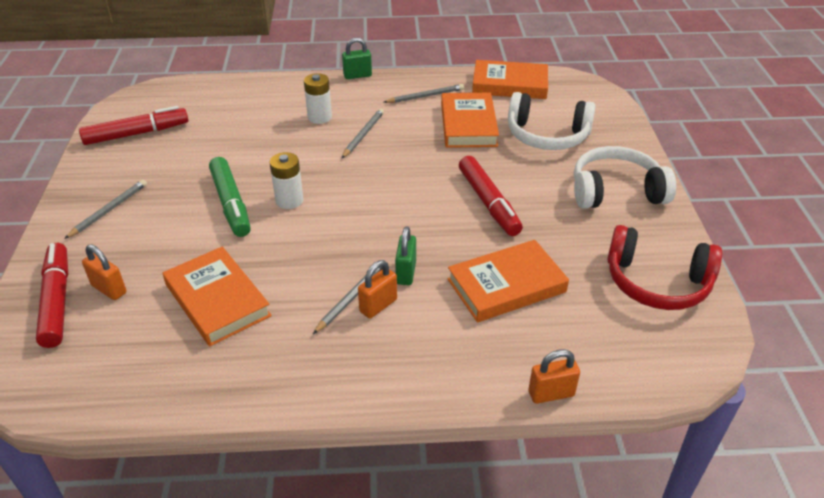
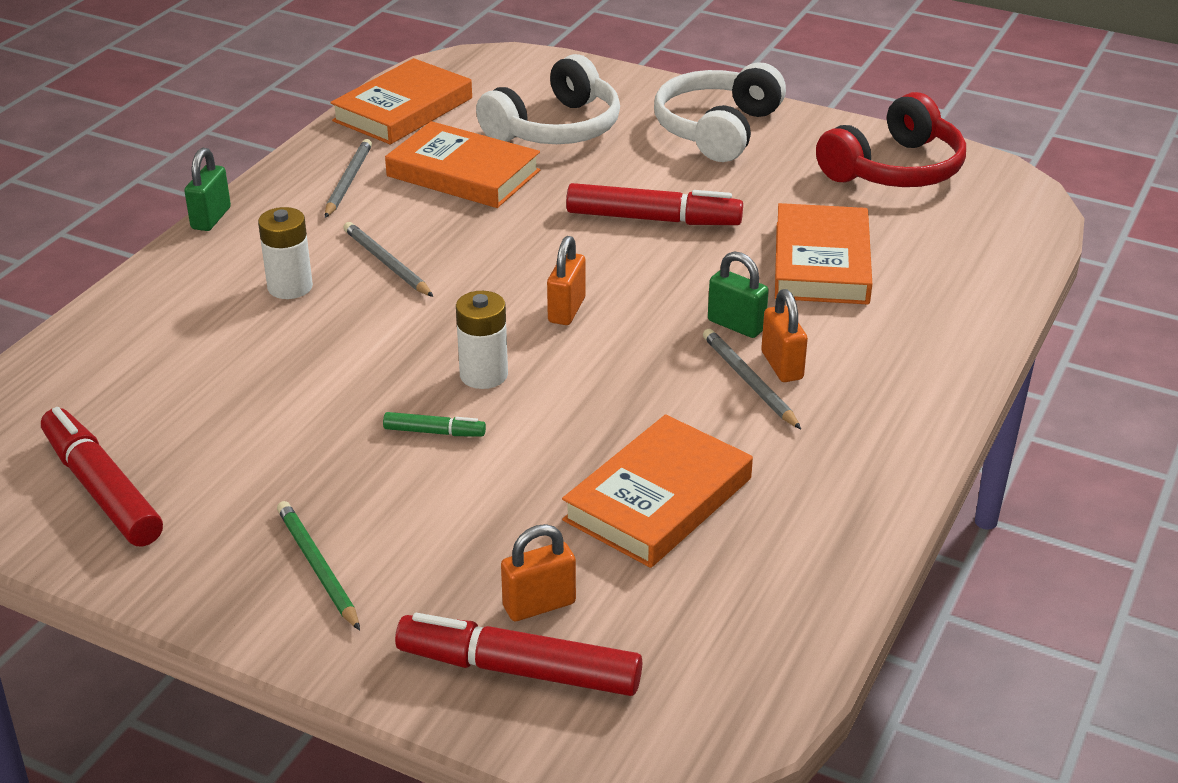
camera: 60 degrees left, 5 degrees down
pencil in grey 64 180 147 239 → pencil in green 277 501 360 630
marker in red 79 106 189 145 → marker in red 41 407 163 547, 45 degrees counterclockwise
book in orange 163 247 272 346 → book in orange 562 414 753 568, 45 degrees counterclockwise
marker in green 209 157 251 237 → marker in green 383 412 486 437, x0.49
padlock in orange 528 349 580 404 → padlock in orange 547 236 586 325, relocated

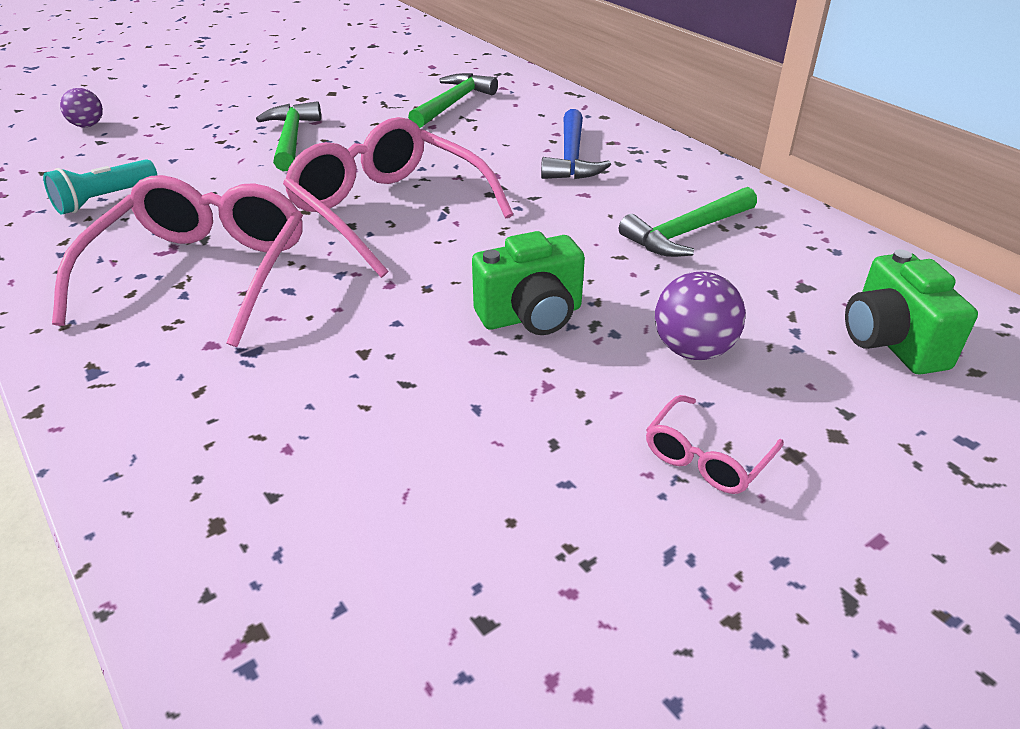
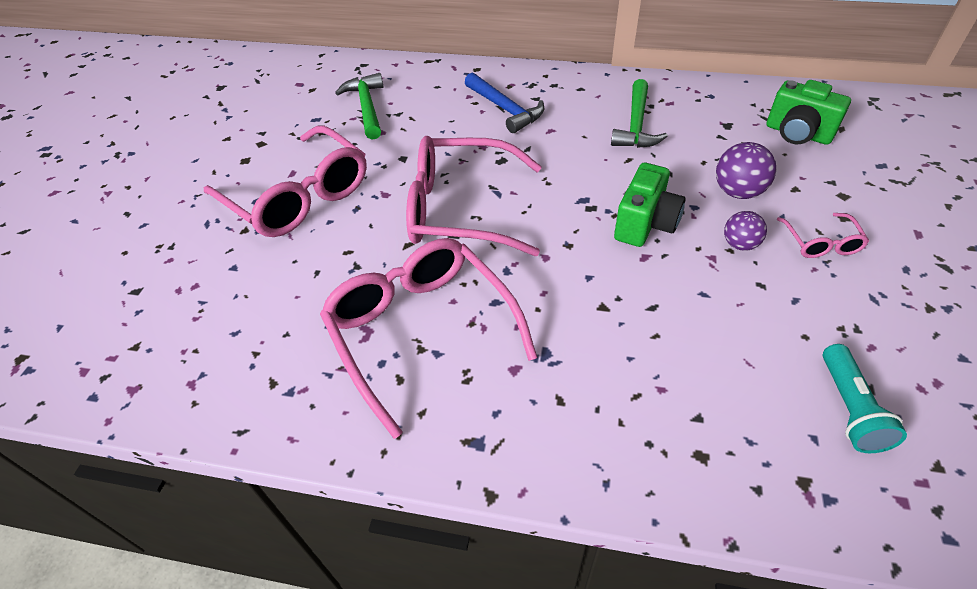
camera: 40 degrees left, 10 degrees up
flashlight in turquoise 43 159 157 214 → flashlight in turquoise 823 344 907 453, relocated
ball in purple 60 88 103 127 → ball in purple 724 211 767 251, relocated
hammer in green 256 101 321 171 → glasses in pink 204 126 367 237

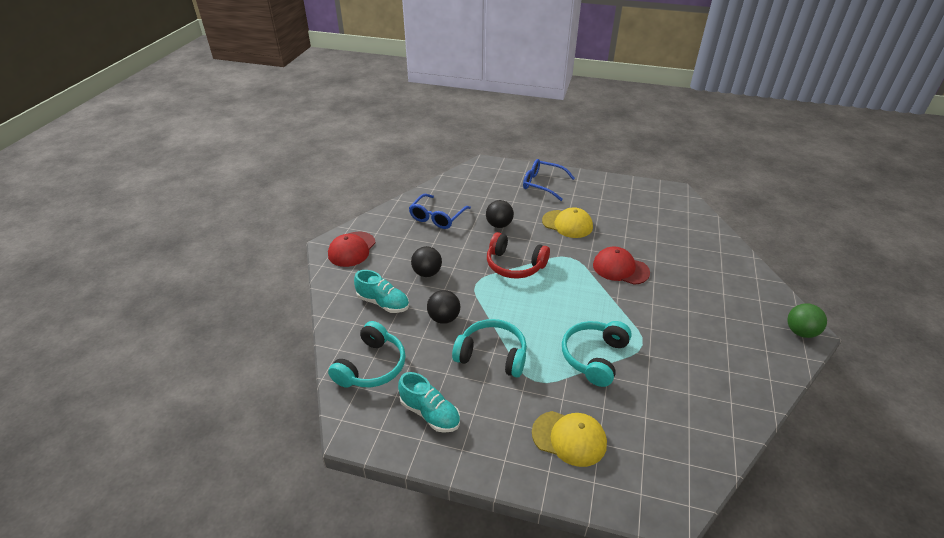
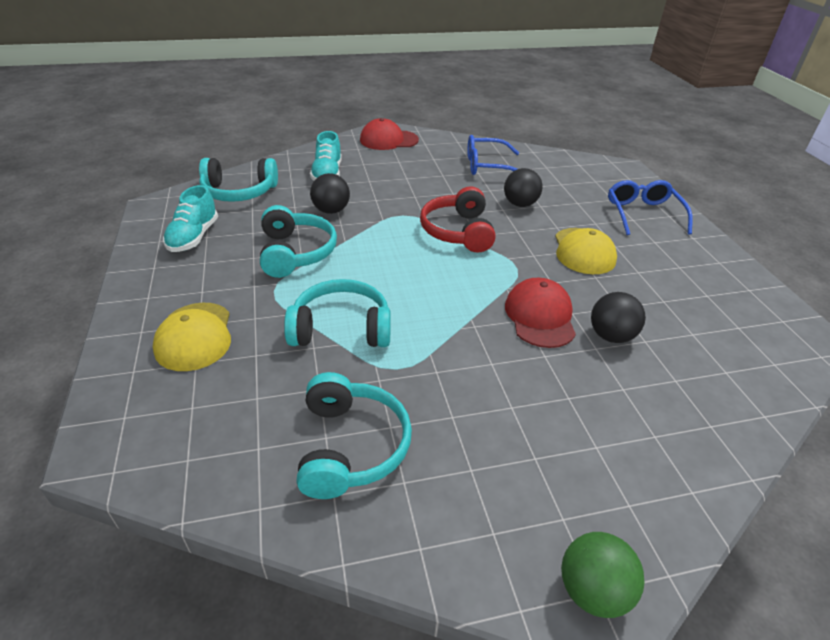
camera: 60 degrees right, 0 degrees up
ball in black 411 246 442 277 → ball in black 591 292 646 343, relocated
- → headphones in turquoise 296 372 412 499

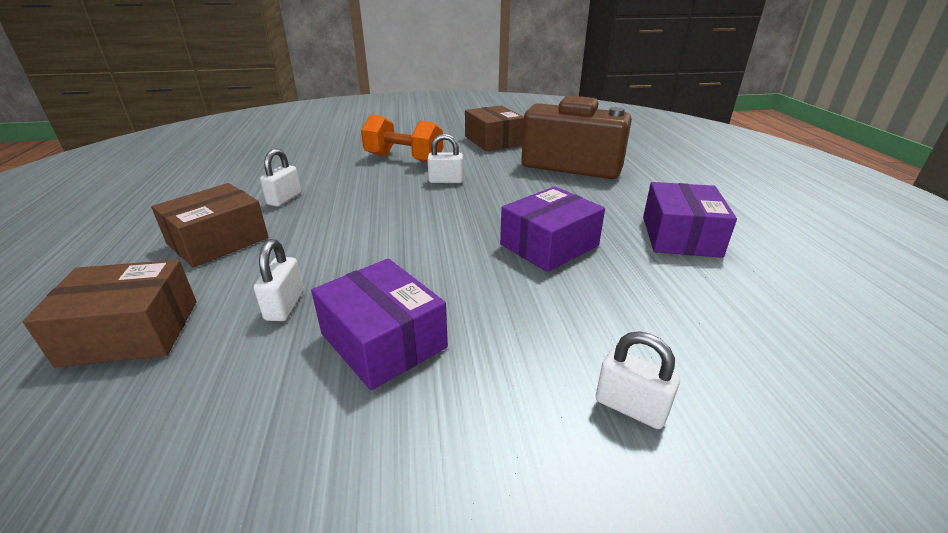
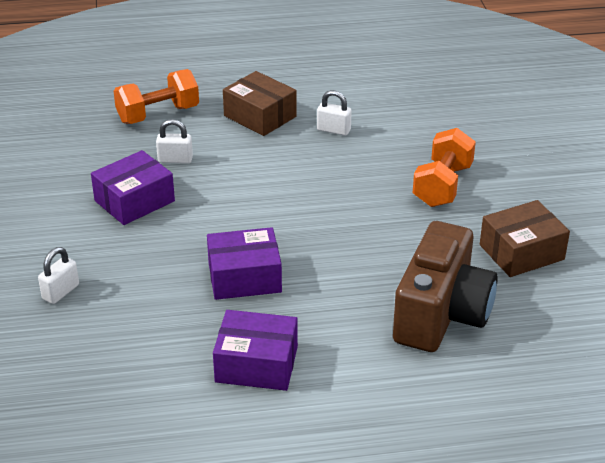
camera: 90 degrees right, 5 degrees up
box in brown 23 260 196 367 → dumbbell in orange 114 69 199 124
padlock in white 427 134 463 183 → -
box in purple 500 186 605 272 → box in purple 207 227 282 300, 60 degrees counterclockwise

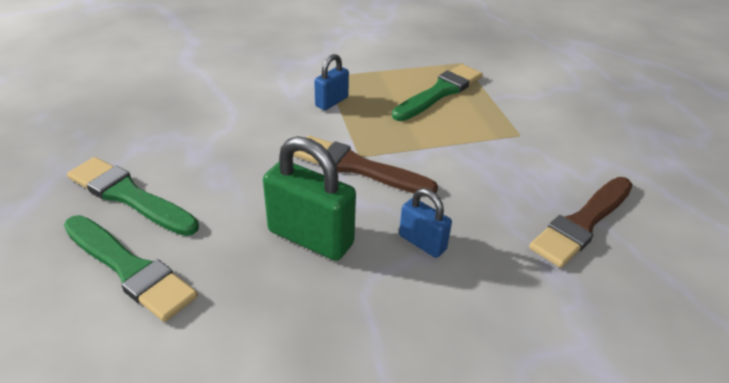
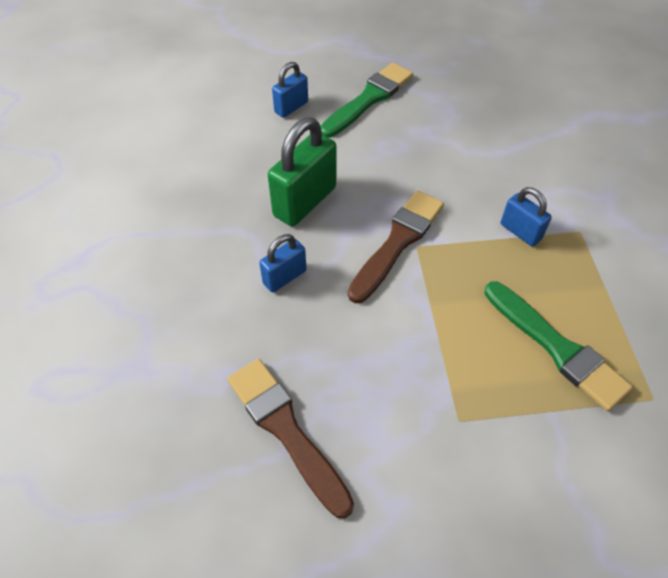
camera: 100 degrees right, 15 degrees up
brush in green 64 215 198 322 → padlock in blue 272 62 308 118

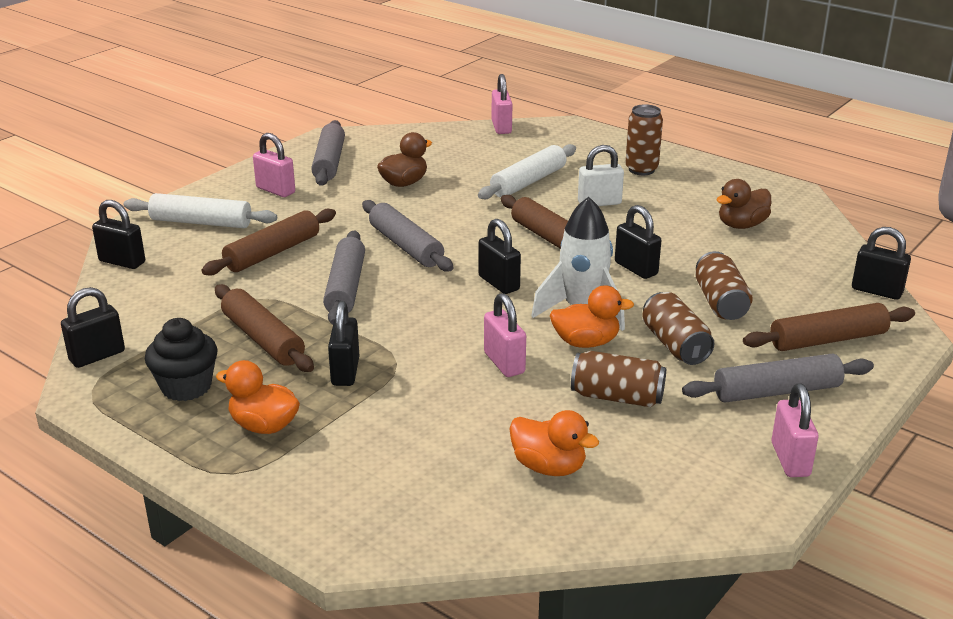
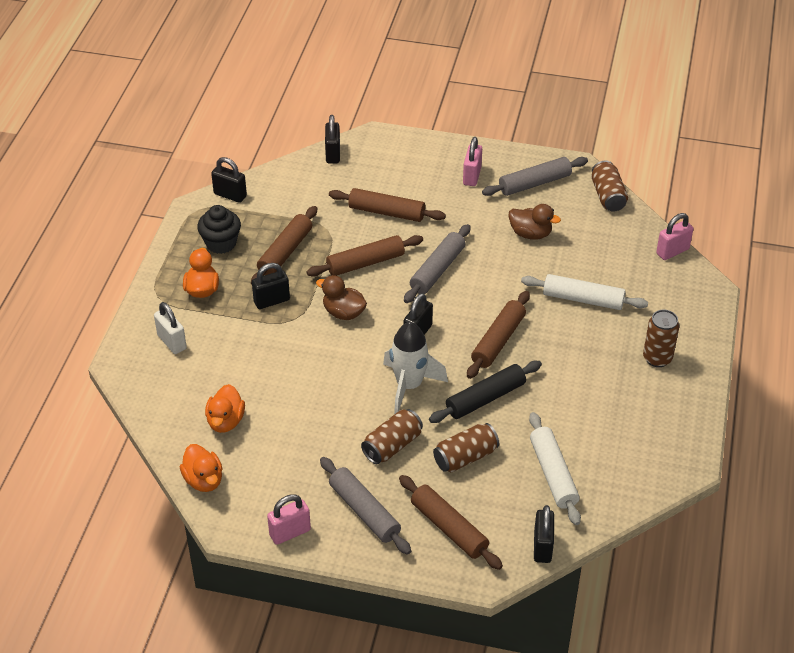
camera: 65 degrees right, 15 degrees up
rolling pin in white 124 193 277 228 → rolling pin in white 529 412 581 525, relocated
rolling pin in grey 323 230 365 325 → rolling pin in brown 306 235 423 277
padlock in pink 484 293 526 377 → -
duck in orange 550 285 634 348 → duck in orange 180 444 222 492, relocated
can in brown 571 351 666 407 → can in brown 591 160 628 212, relocated
padlock in white 578 145 624 206 → padlock in white 154 302 187 354, relocated
padlock in black 615 205 661 279 → rolling pin in black 429 361 542 423
duck in brown 717 179 771 229 → duck in brown 316 275 367 320, relocated

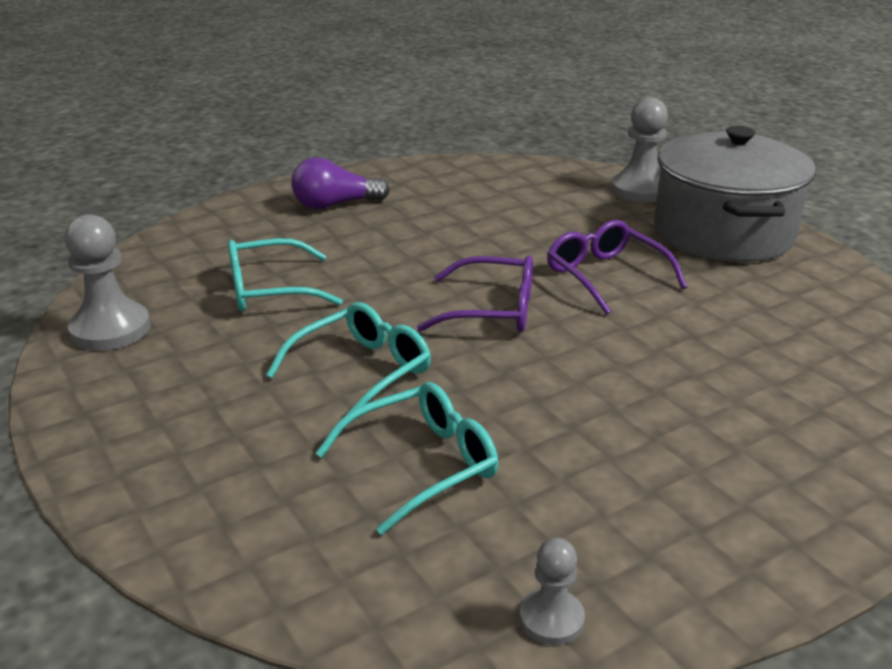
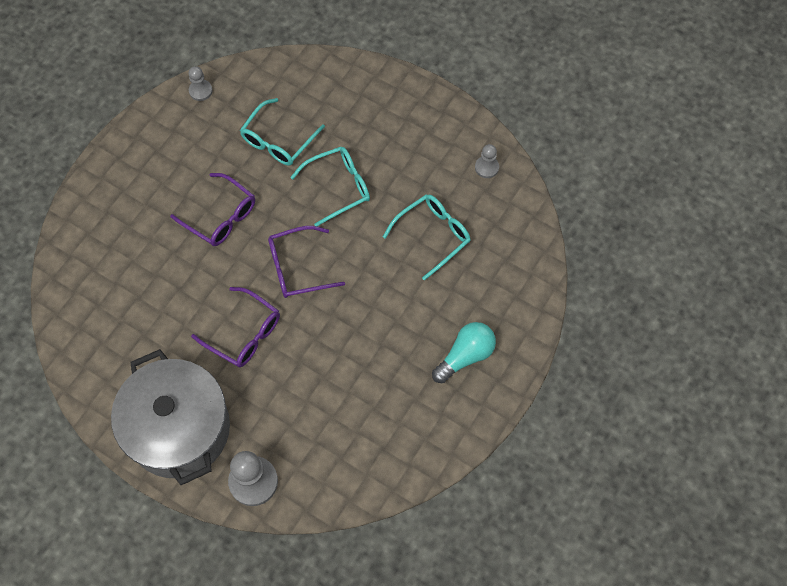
camera: 155 degrees right, 35 degrees up
pawn in grey 65 214 151 351 → pawn in grey 475 144 499 178, x0.56
glasses in turquoise 266 302 431 417 → glasses in turquoise 290 147 370 226, 135 degrees counterclockwise
light bulb in purple 291 157 390 209 → light bulb in turquoise 432 322 496 383
- → glasses in purple 170 173 255 246

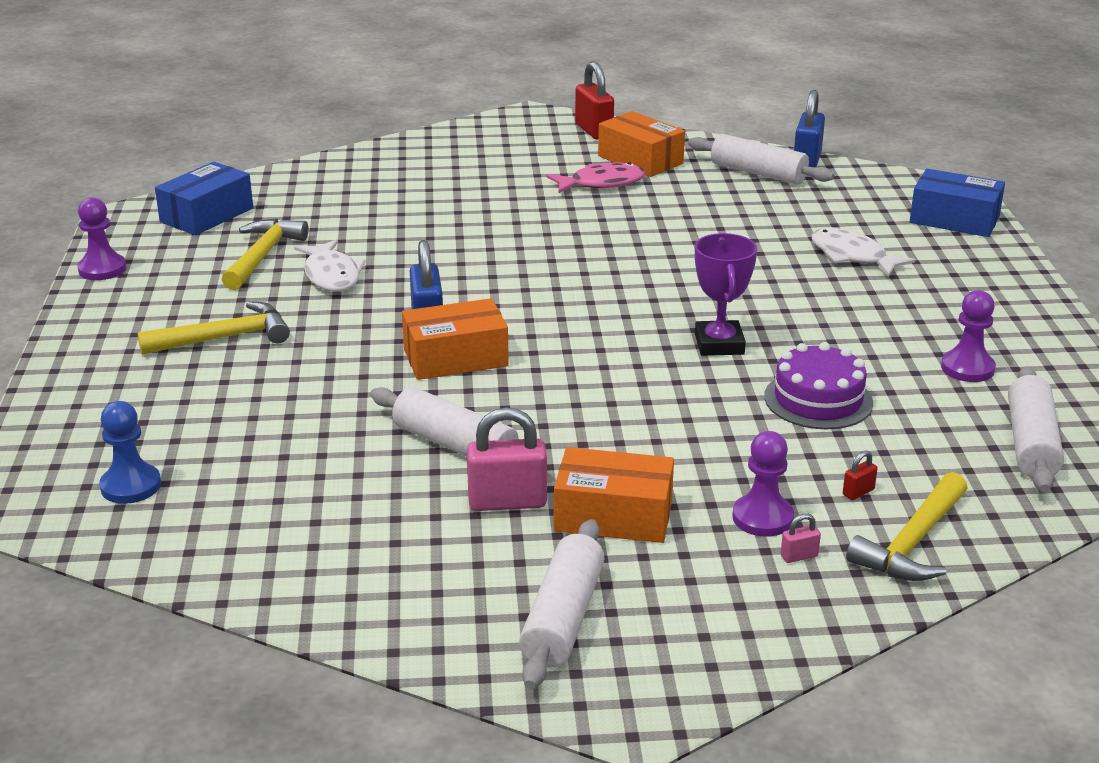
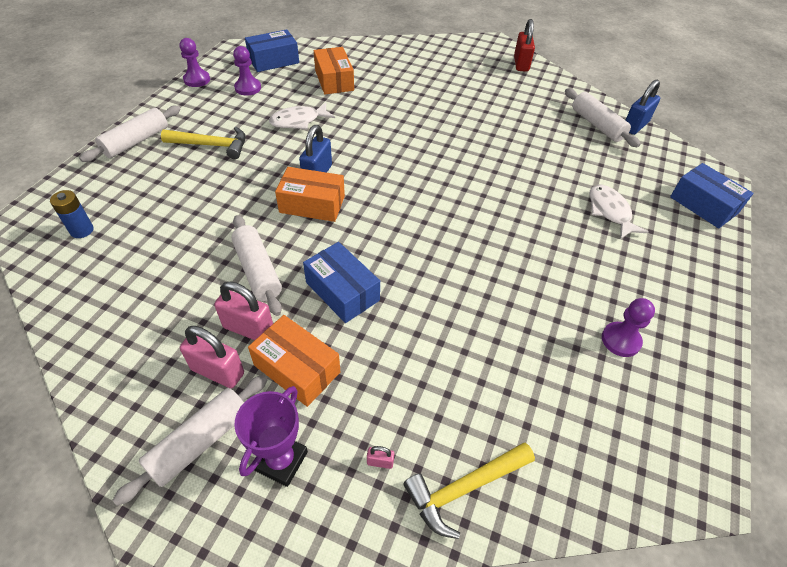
camera: 25 degrees right, 20 degrees up
pawn in blue 99 401 161 504 → battery in blue 50 190 94 238
hammer in yellow 221 219 309 290 → -
fish in white 294 239 366 291 → fish in white 269 103 335 129, 60 degrees clockwise
fish in pink 546 162 645 193 → -
box in orange 598 111 685 177 → box in orange 314 47 354 94, relocated
trophy in purple 695 233 757 356 → trophy in purple 234 386 308 487, relocated
pawn in purple 732 431 794 537 → pawn in purple 233 46 261 95, relocated
cake in purple 764 342 873 429 → -
padlock in red 843 450 878 500 → -
rolling pin in white 1008 367 1064 492 → rolling pin in white 79 106 181 162, relocated
- → padlock in pink 180 326 244 388
- → box in blue 303 242 380 323

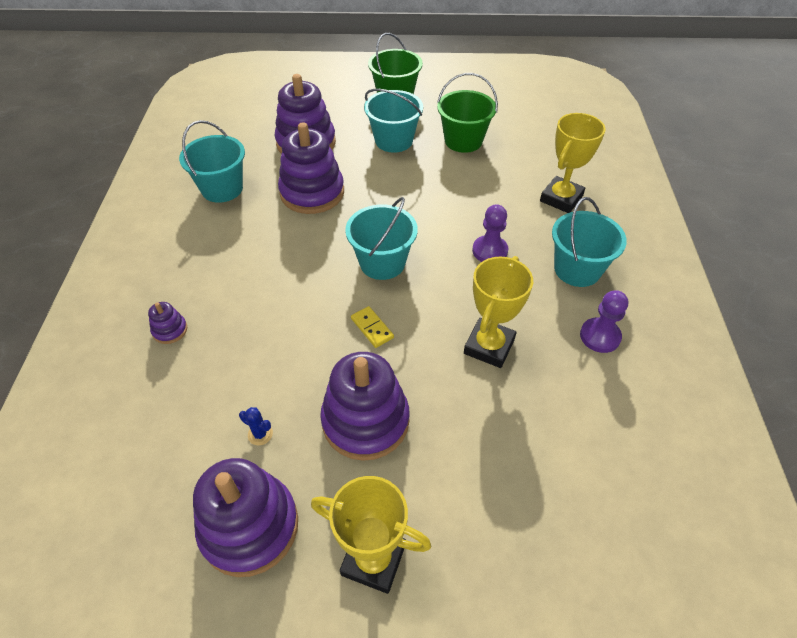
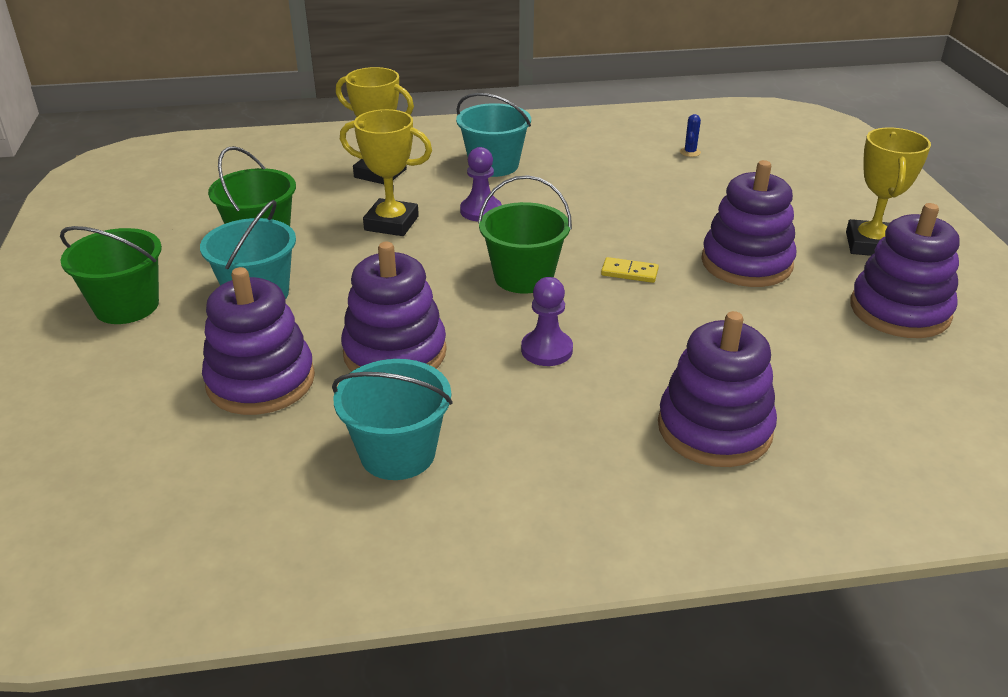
camera: 100 degrees left, 15 degrees down
stacking toy in purple 148 302 187 344 → stacking toy in purple 658 311 777 467, x2.27
cactus in blue 239 407 273 445 → cactus in blue 680 114 701 157, relocated
bucket in turquoise 345 197 418 280 → bucket in green 478 175 572 294
domino in yellow 351 306 394 348 → domino in yellow 601 257 659 283, 60 degrees clockwise
trophy in yellow 464 256 533 368 → trophy in yellow 340 109 432 236, relocated
pawn in purple 580 290 628 353 → pawn in purple 521 277 573 366, relocated

